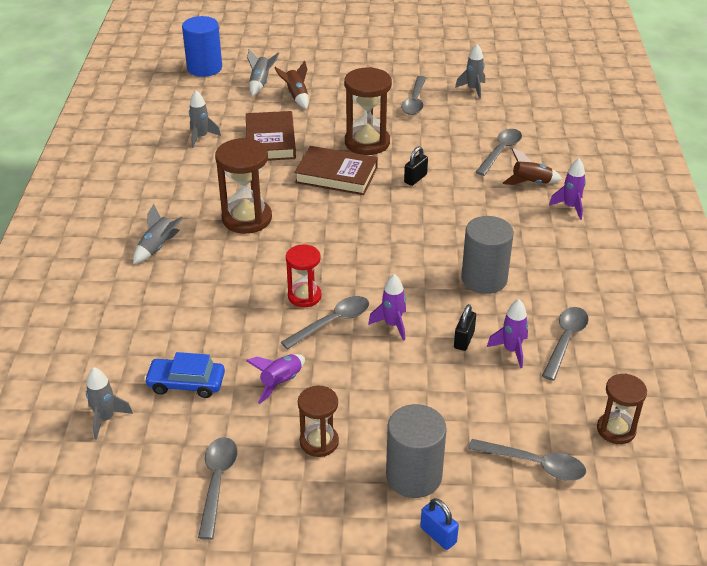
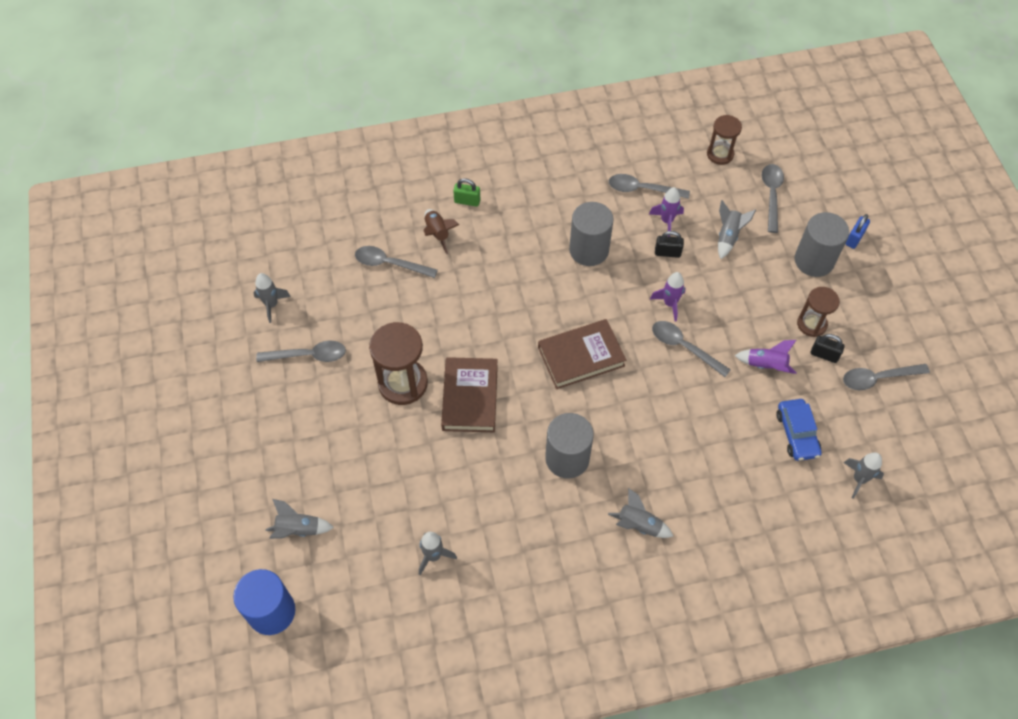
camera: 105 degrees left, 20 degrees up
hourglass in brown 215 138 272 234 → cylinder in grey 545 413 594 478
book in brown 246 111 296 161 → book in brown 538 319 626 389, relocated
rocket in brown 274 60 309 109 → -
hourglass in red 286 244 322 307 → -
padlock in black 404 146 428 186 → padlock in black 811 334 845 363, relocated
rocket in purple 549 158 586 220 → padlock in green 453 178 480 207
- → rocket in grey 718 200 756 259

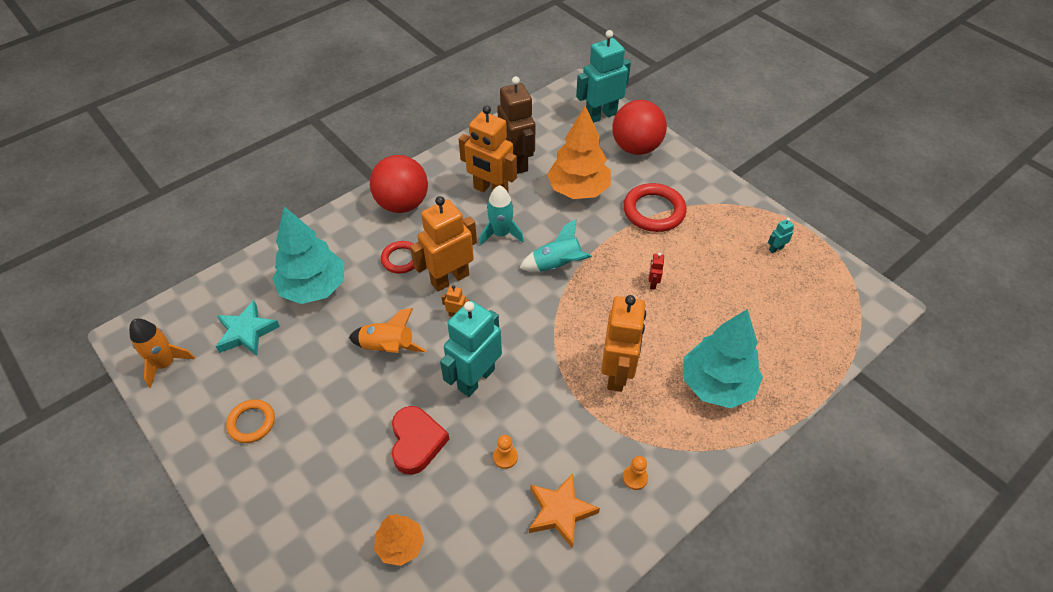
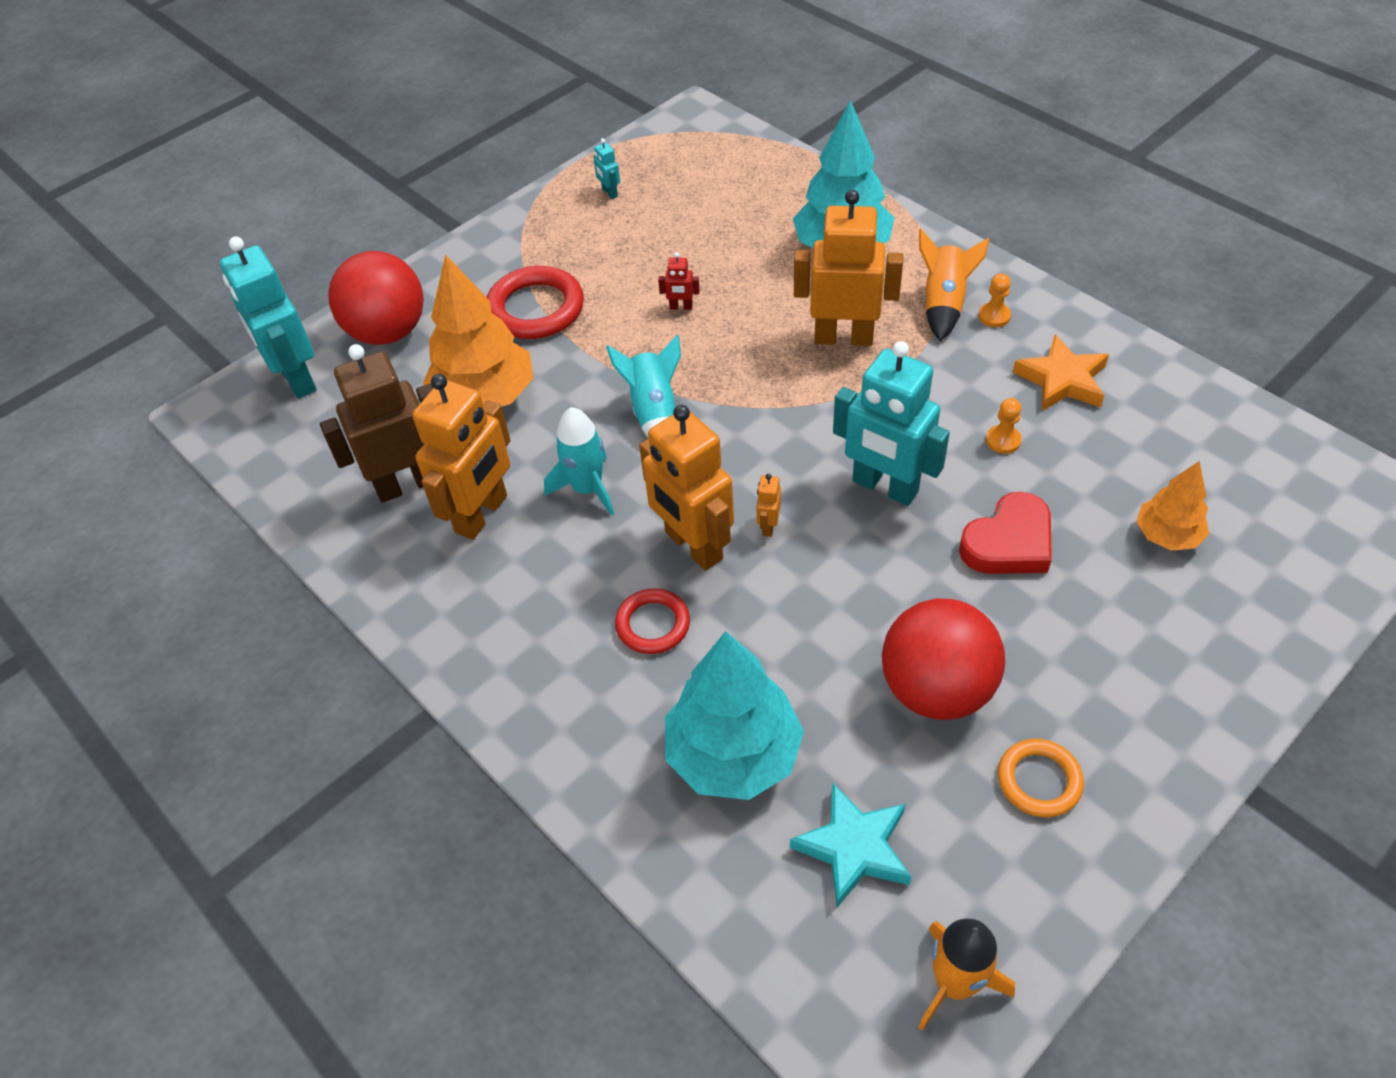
camera: 90 degrees left, 0 degrees up
rocket in orange 349 308 426 353 → rocket in orange 919 229 990 341, relocated
ball in red 370 155 428 213 → ball in red 882 598 1005 720, relocated
heart in red 392 406 449 475 → heart in red 959 492 1052 574, 150 degrees clockwise

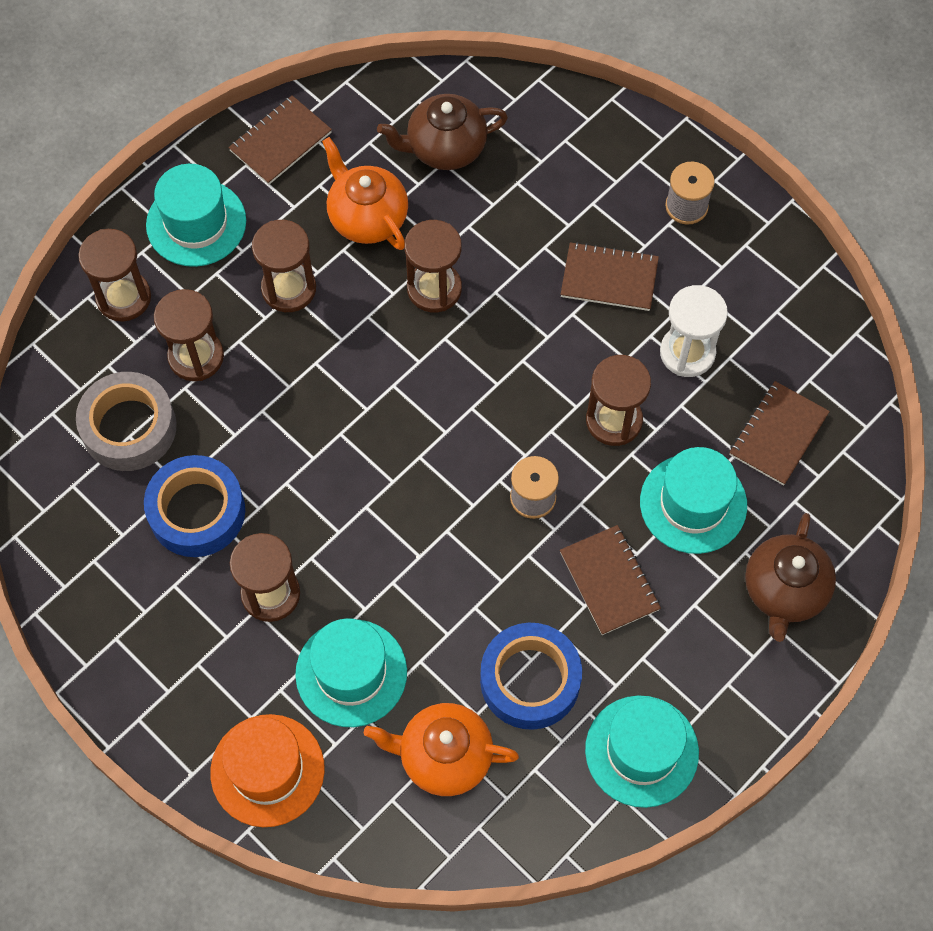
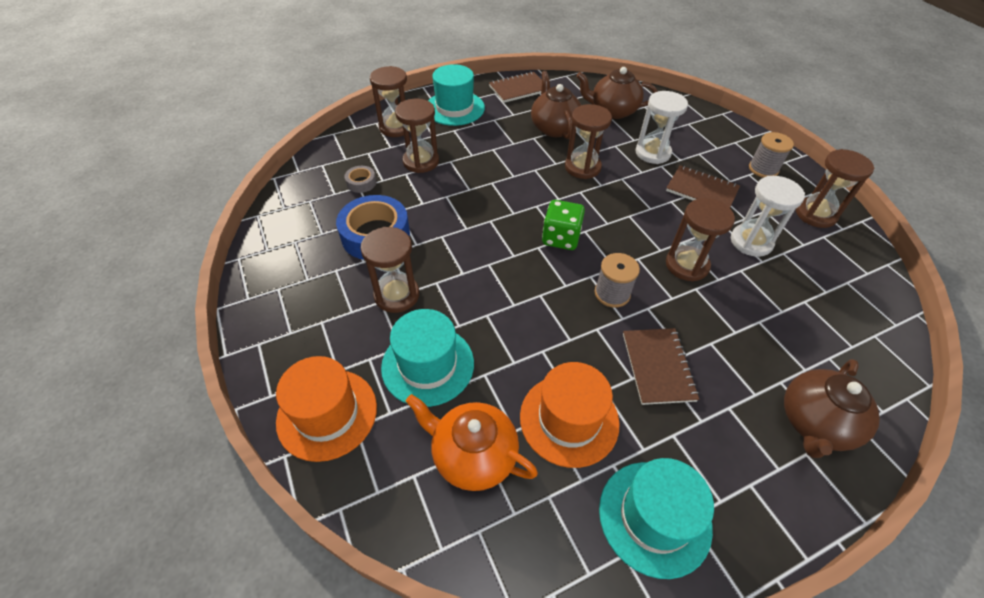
camera: 20 degrees right, 15 degrees down
tape in grey 76 372 177 471 → tape in grey 344 166 377 193, x0.48
hourglass in brown 252 220 316 312 → hourglass in brown 796 149 874 228, relocated
teapot in orange 322 137 408 250 → teapot in brown 531 71 581 139
tape in blue 480 623 582 730 → hat in orange 520 362 620 468
hat in turquoise 640 447 747 554 → -
notebook in brown 729 381 830 485 → -
- → dice in green 542 200 585 250
- → hourglass in white 635 91 688 164

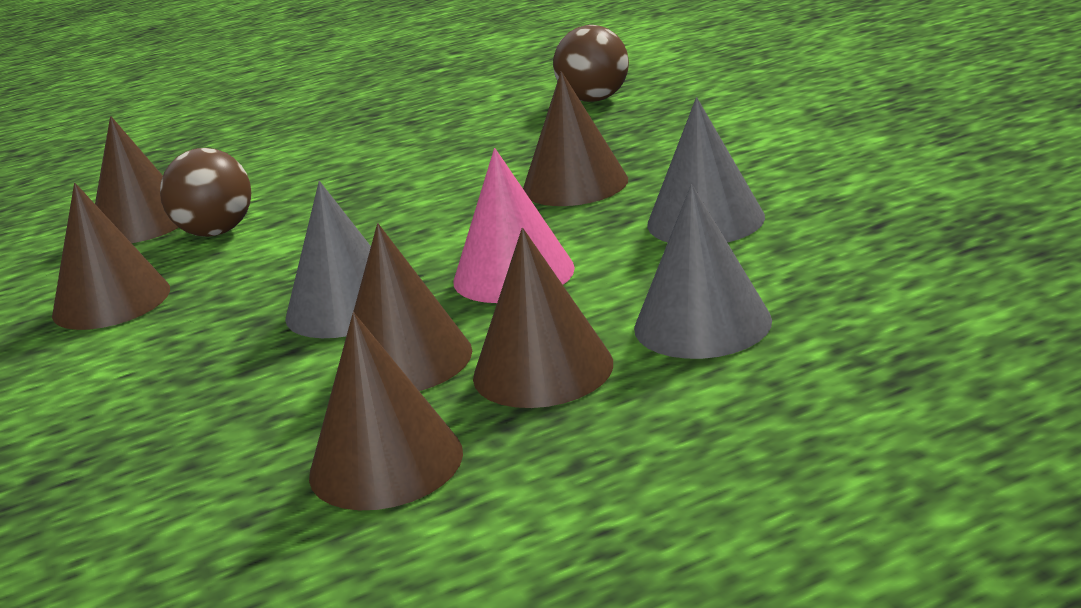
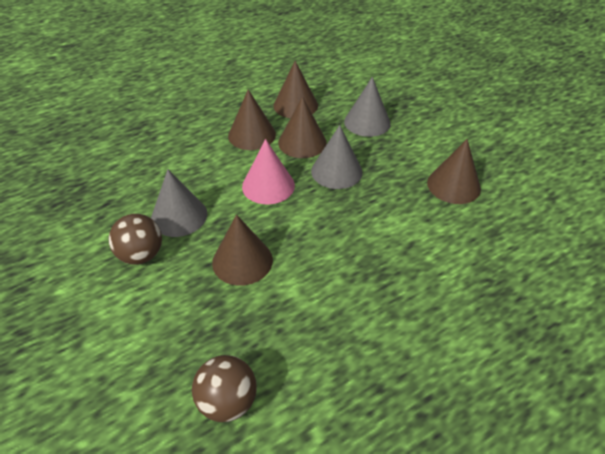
camera: 170 degrees right, 20 degrees up
cone in brown 95 116 179 243 → -
ball in brown 160 148 251 237 → ball in brown 108 214 162 265, relocated
cone in grey 634 184 772 359 → cone in grey 344 77 391 137, relocated

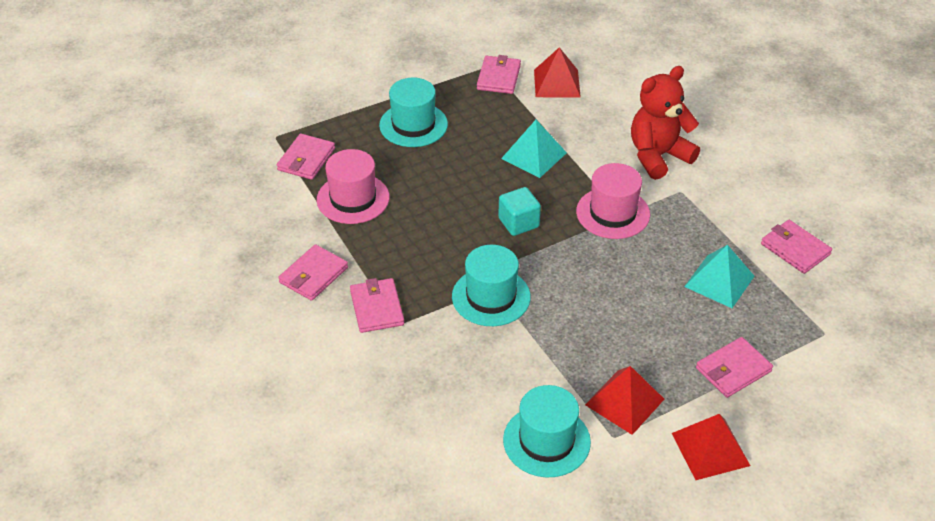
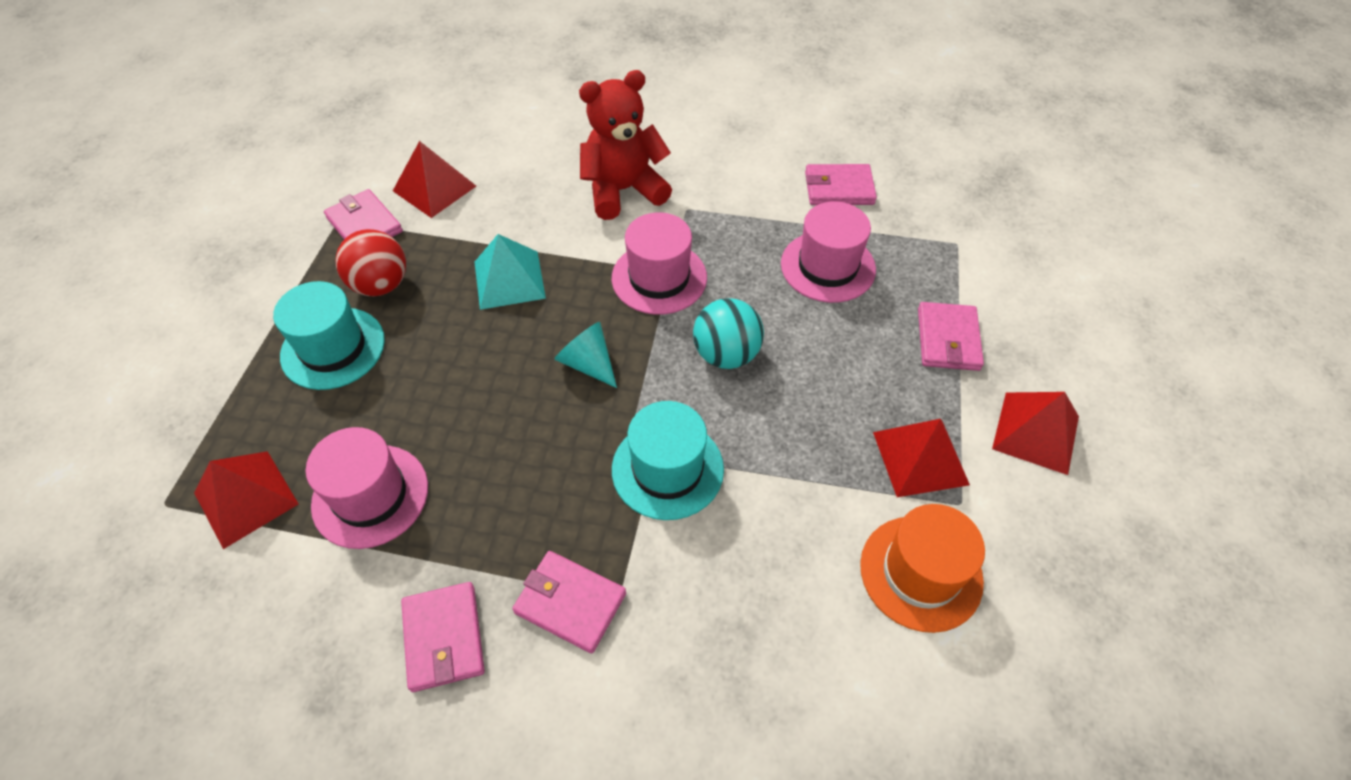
camera: 50 degrees left, 10 degrees up
wallet in pink 277 134 335 180 → pyramid in red 194 451 298 549
cube in turquoise 498 187 541 236 → cone in turquoise 554 322 617 388
hat in turquoise 503 385 591 477 → hat in orange 860 504 985 633
teddy bear in red 631 66 700 180 → teddy bear in red 579 70 672 220, 60 degrees clockwise
pyramid in turquoise 684 245 755 308 → hat in pink 781 201 876 303
- → ball in red 336 229 406 296
- → ball in turquoise 693 298 764 369

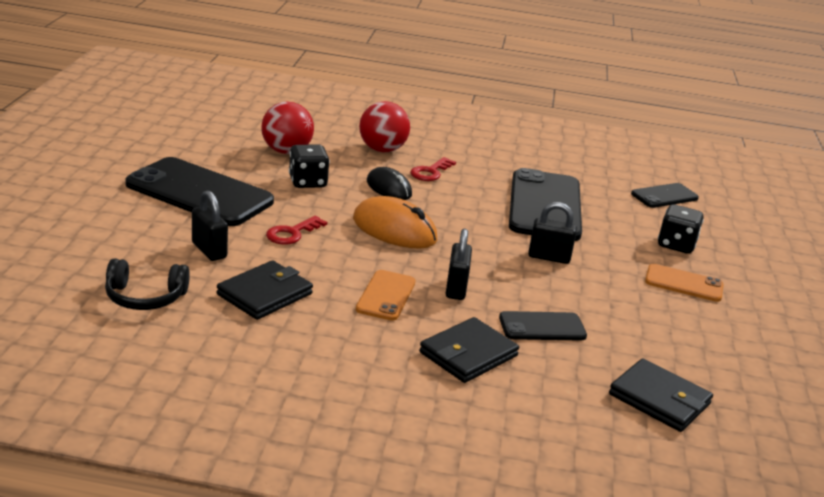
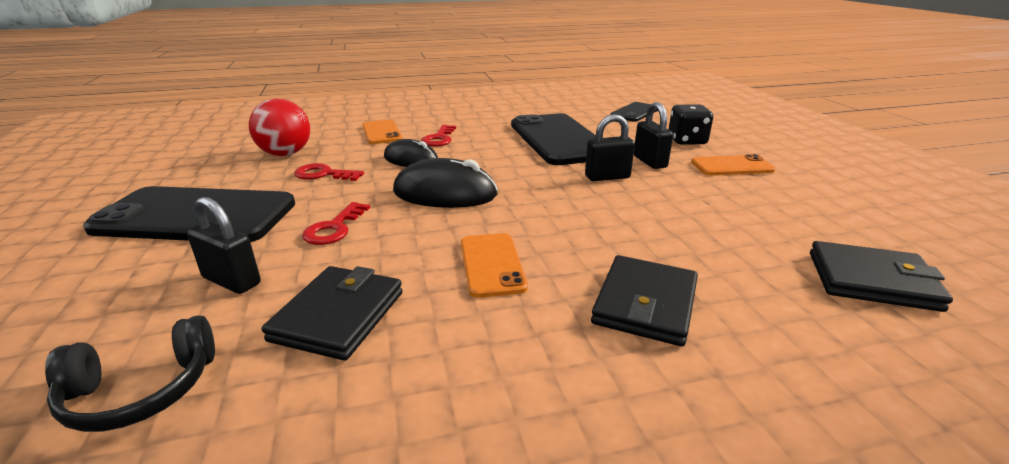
camera: 20 degrees left, 0 degrees up
dice in black 289 145 330 188 → key in red 294 163 364 181
mouse in orange 353 196 438 249 → mouse in black 393 158 498 208
ball in red 359 101 410 152 → phone in orange 362 119 403 144
padlock in black 446 229 472 300 → padlock in black 634 102 673 169, relocated
phone in black 499 311 587 341 → -

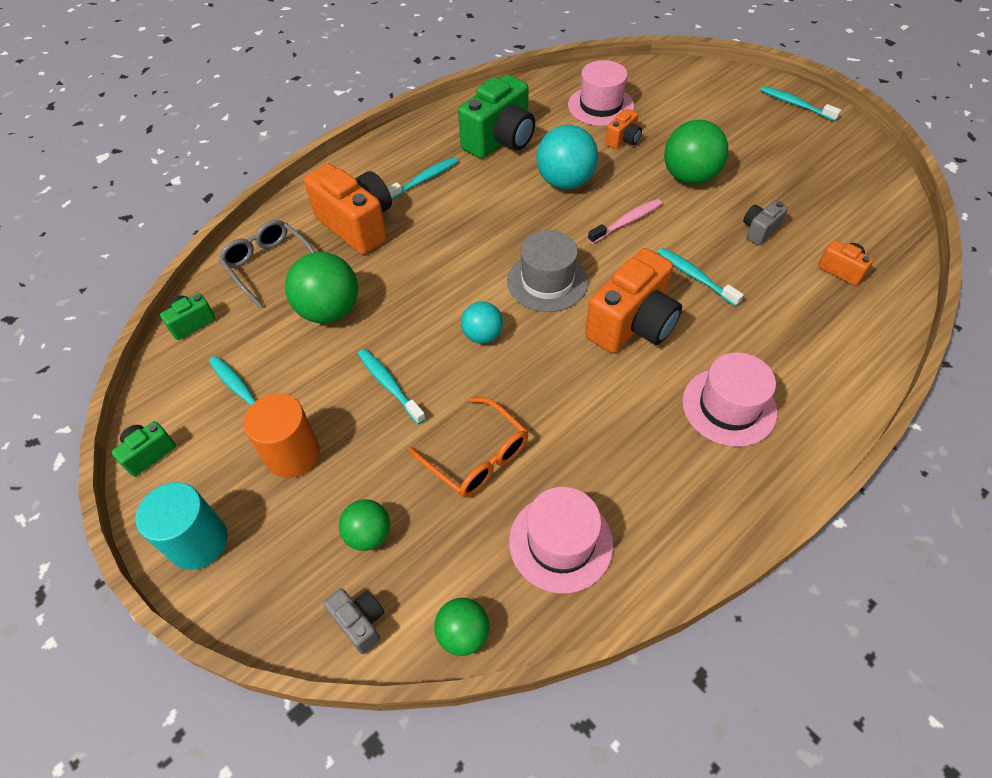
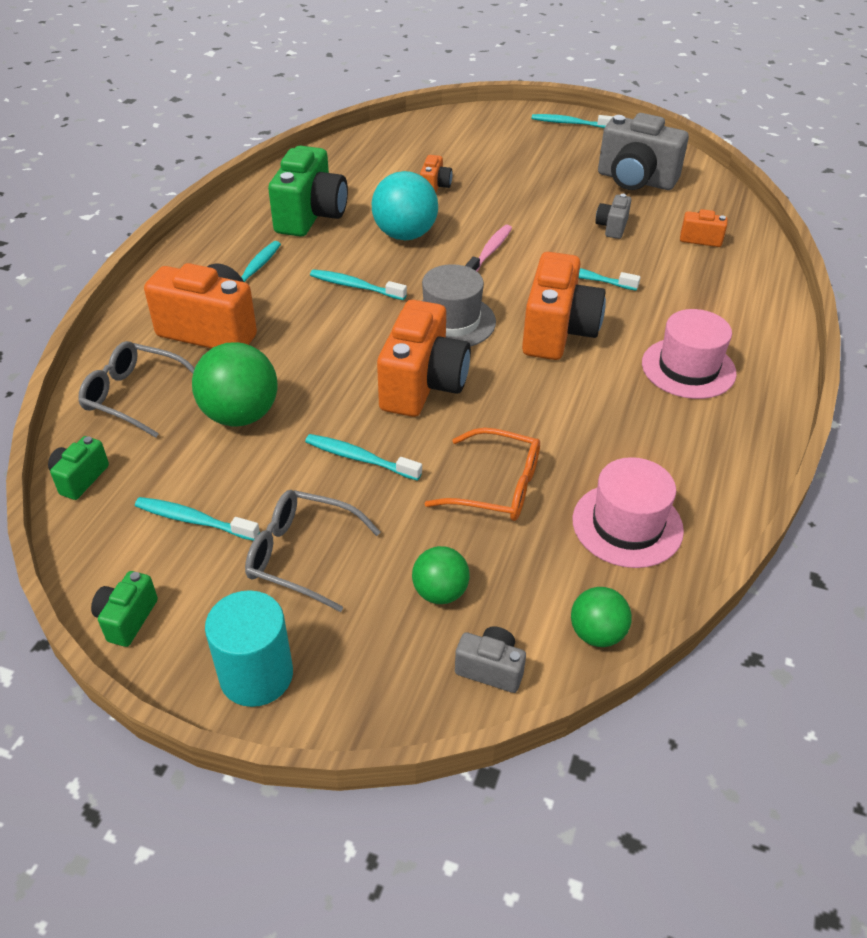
camera: 30 degrees left, 10 degrees down
cylinder in orange 244 394 320 478 → glasses in grey 245 490 381 612
ball in turquoise 461 301 503 344 → camera in orange 377 300 471 417
hat in pink 568 60 634 126 → -
ball in green 664 120 728 184 → -
- → toothbrush in turquoise 310 269 407 300
- → camera in grey 598 113 689 190

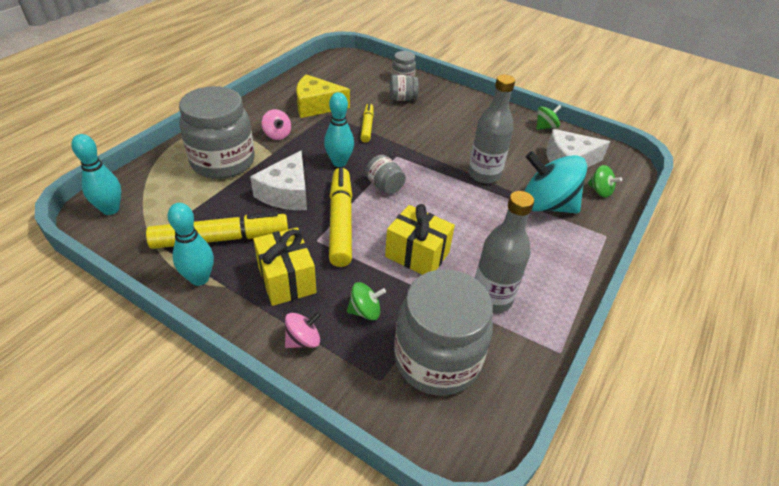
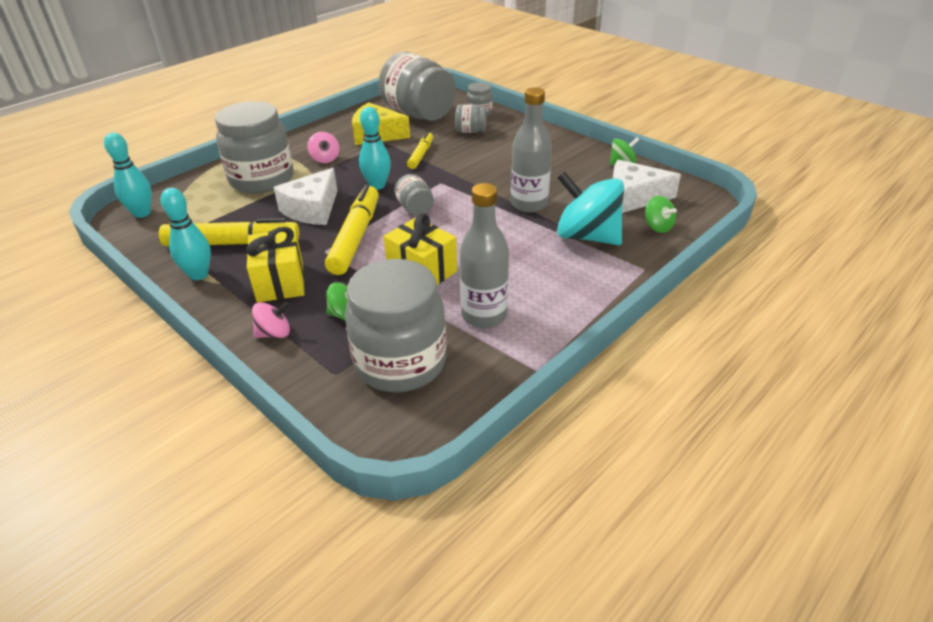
camera: 15 degrees right, 5 degrees down
- → jar in grey 378 52 456 121

